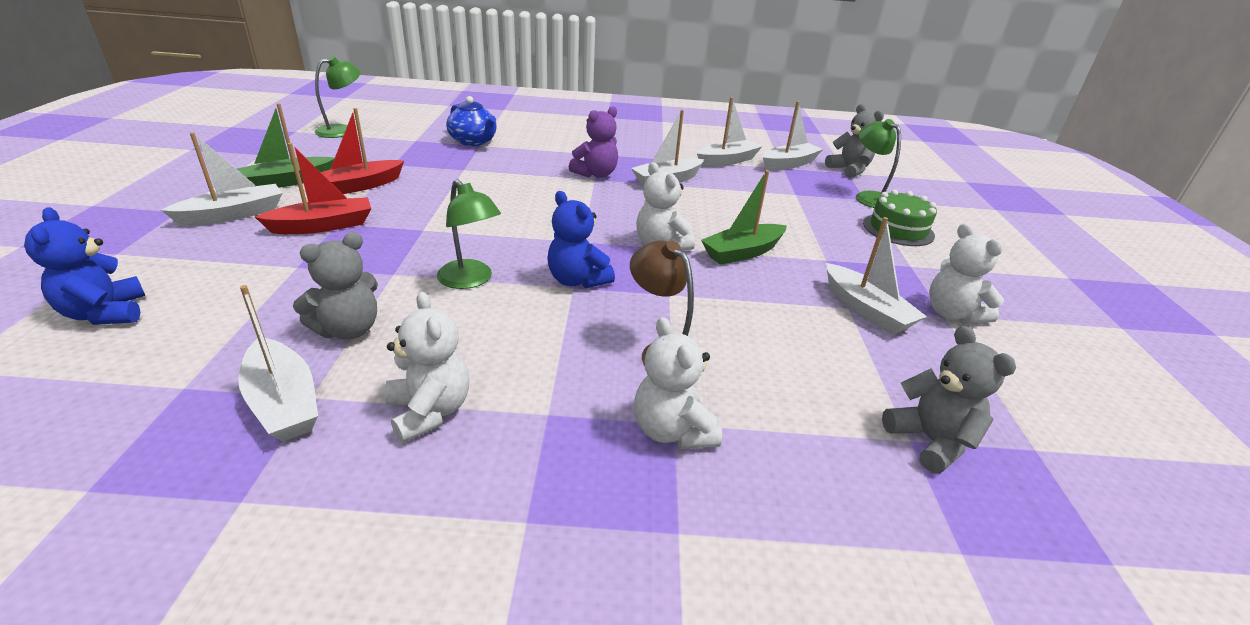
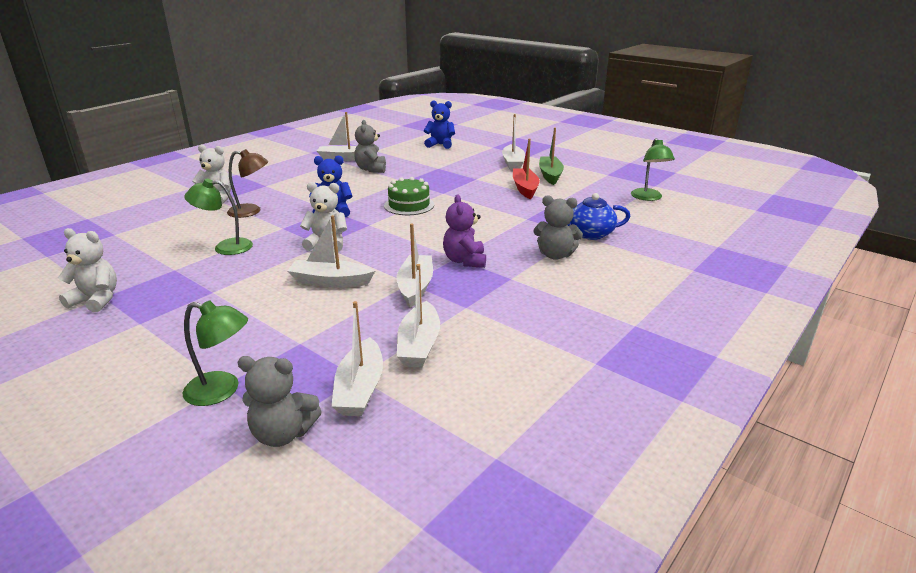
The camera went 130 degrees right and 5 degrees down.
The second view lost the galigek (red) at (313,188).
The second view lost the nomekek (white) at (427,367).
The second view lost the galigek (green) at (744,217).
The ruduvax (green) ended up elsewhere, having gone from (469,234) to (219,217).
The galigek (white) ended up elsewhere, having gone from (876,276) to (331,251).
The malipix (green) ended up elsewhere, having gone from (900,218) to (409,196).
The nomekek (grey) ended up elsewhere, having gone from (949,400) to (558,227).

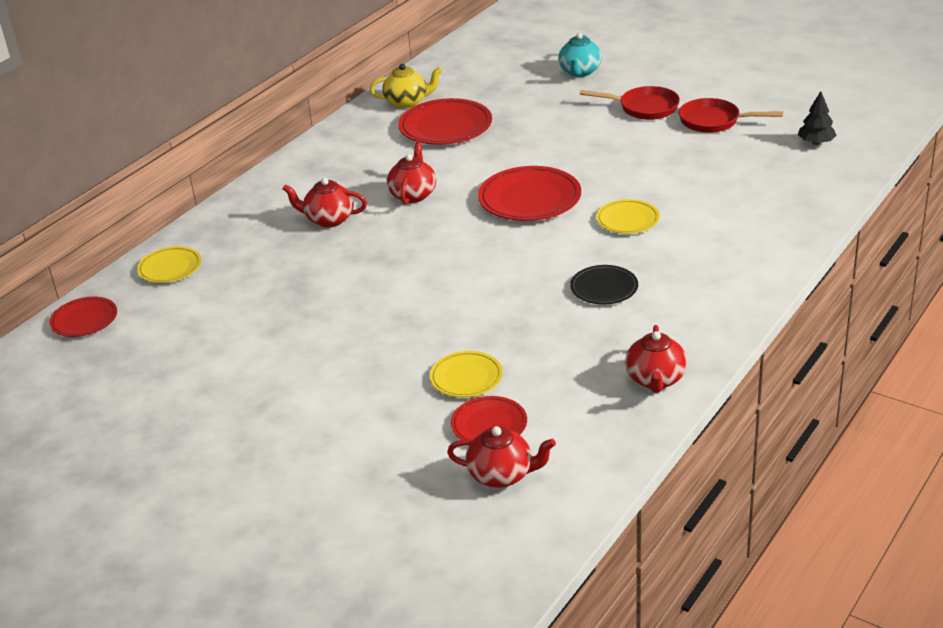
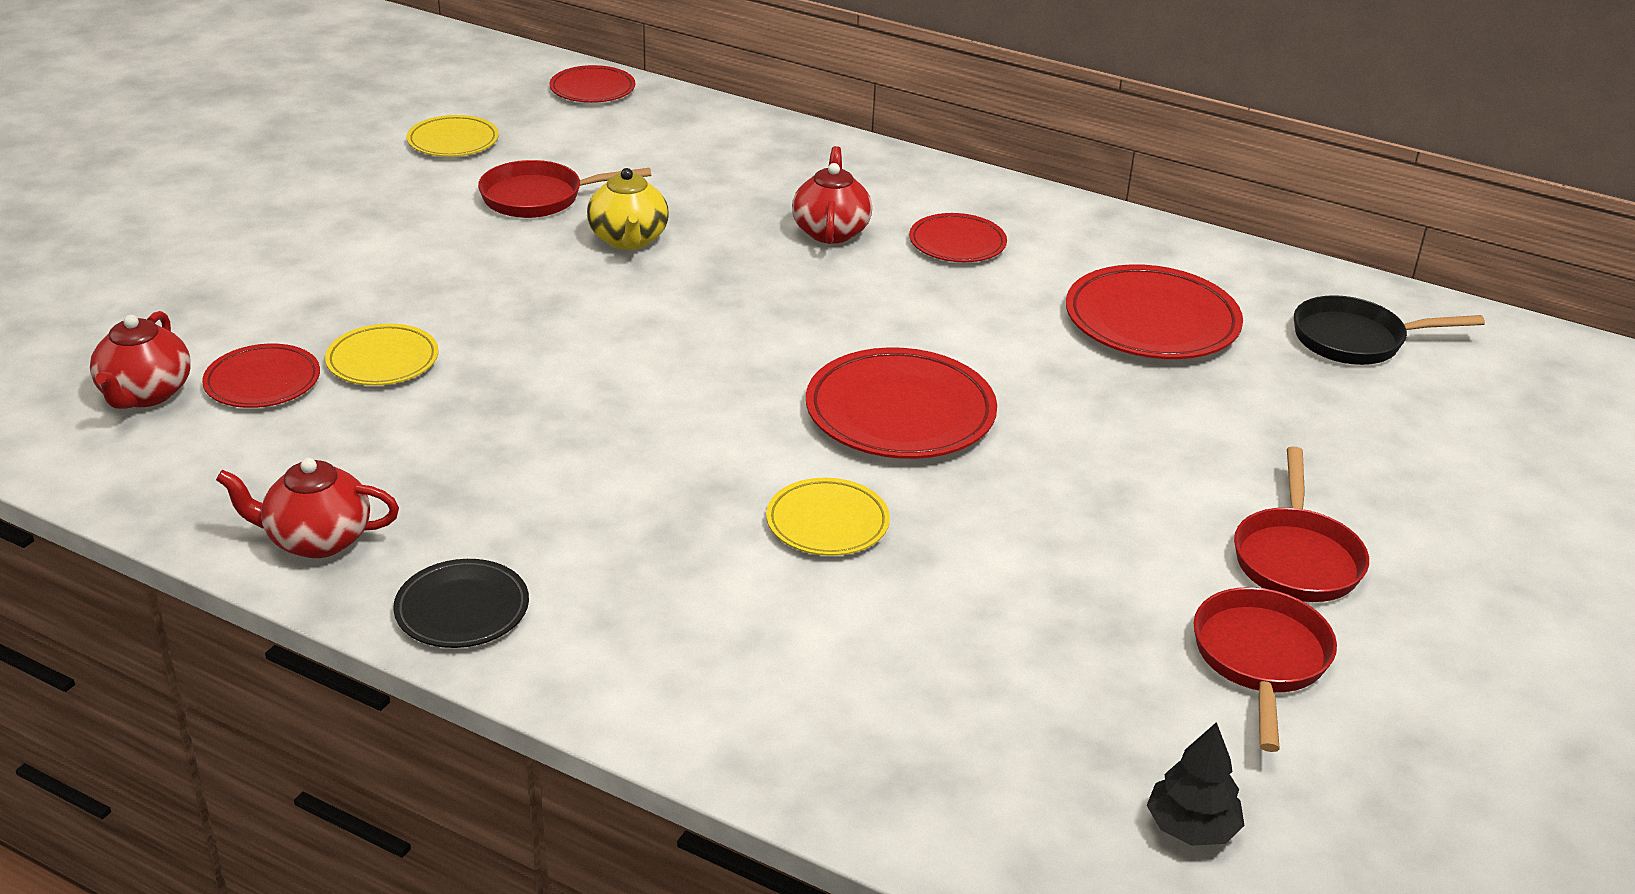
The camera went 80 degrees right and 0 degrees up.
The second view lost the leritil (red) at (411,173).
The second view lost the leritil (turquoise) at (580,55).
The second view gained the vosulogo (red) at (564,189).
The second view gained the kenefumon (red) at (958,237).
The second view gained the vosulogo (black) at (1389,330).
The kenefumon (yellow) ended up elsewhere, having gone from (169,264) to (453,136).
The leritil (yellow) ended up elsewhere, having gone from (405,86) to (628,209).
The kenefumon (black) ended up elsewhere, having gone from (604,284) to (461,603).

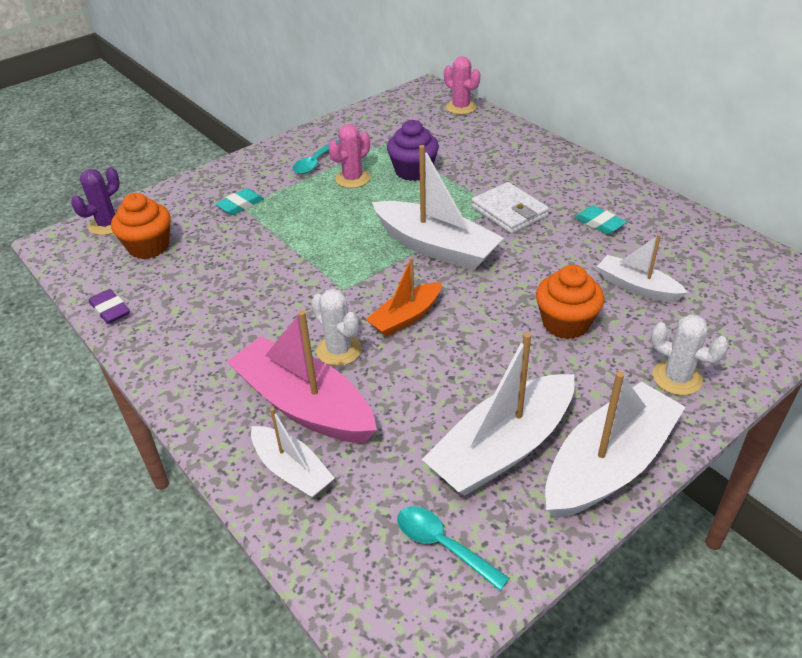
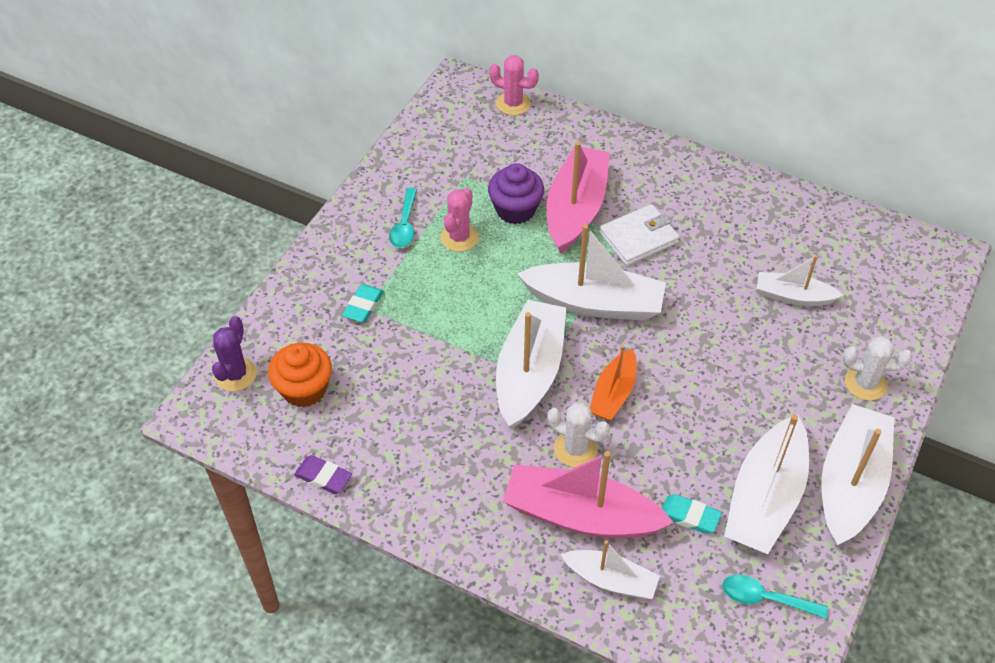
The camera went 25 degrees left and 10 degrees up.
The second view lost the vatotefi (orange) at (570,302).
The second view gained the galigek (white) at (531,364).
The second view gained the galigek (pink) at (578,198).
The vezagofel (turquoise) ended up elsewhere, having gone from (601,219) to (692,514).
The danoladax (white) at (510,208) ended up facing another way, 60 degrees counterclockwise from before.

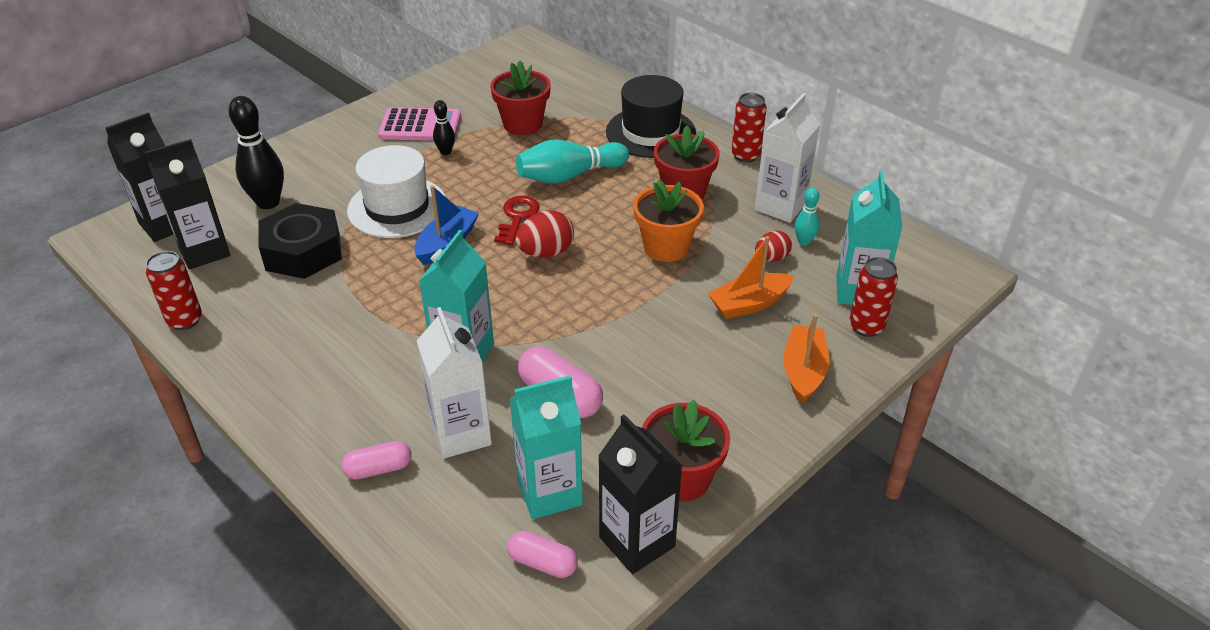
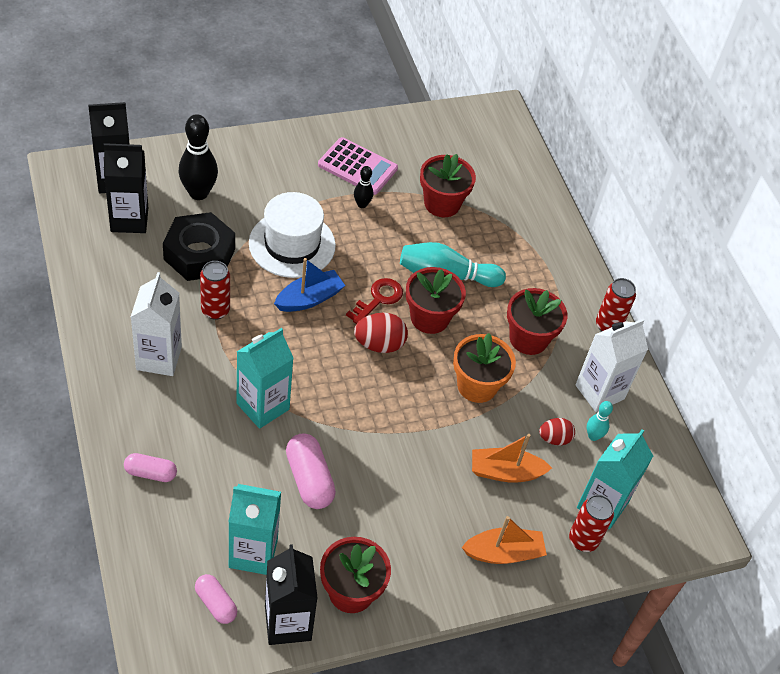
The camera went 20 degrees right and 10 degrees up.
The second view lost the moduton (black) at (651,116).
The second view gained the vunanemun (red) at (436,300).
The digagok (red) ended up elsewhere, having gone from (174,290) to (215,290).
The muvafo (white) ended up elsewhere, having gone from (454,383) to (156,324).
The galigek (orange) at (806,359) ended up facing another way, 45 degrees clockwise from before.

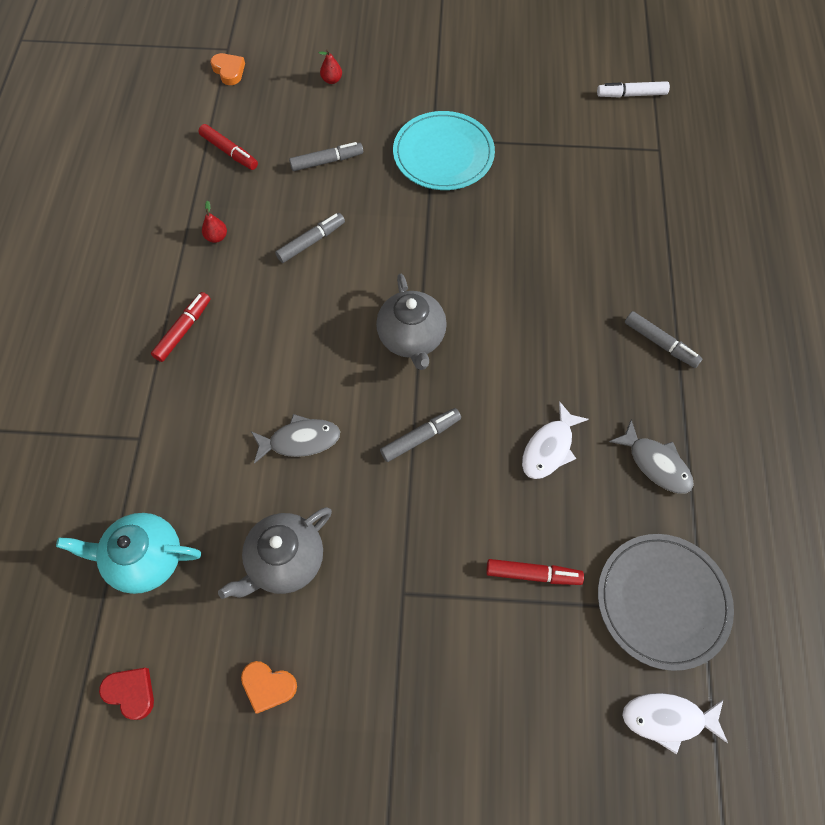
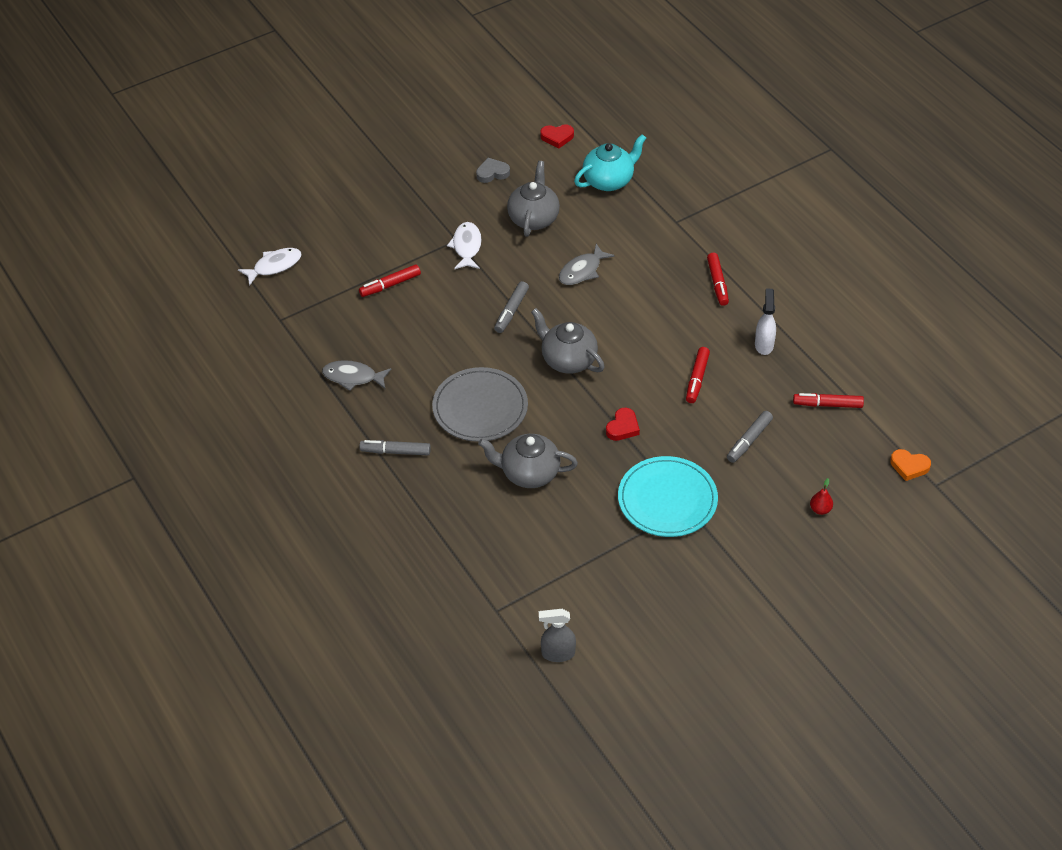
The camera went 145 degrees right and 15 degrees down.
The second view gained the leritil (grey) at (528,461).
The second view gained the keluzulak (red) at (623,424).
The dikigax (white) ended up elsewhere, having gone from (555,440) to (464,245).
The kenefumon (grey) ended up elsewhere, having gone from (666,602) to (480,404).
Where the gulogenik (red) stood at (214,222), the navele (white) came to stand at (765,321).
Where the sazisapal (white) stood at (633,89), the navele (grey) came to stand at (557,635).
What was the keluzulak (orange) at (269,687) turned into the keluzulak (grey) at (493,170).
What was the sazisapal (grey) at (310,238) turned into the sazisapal (red) at (698,375).

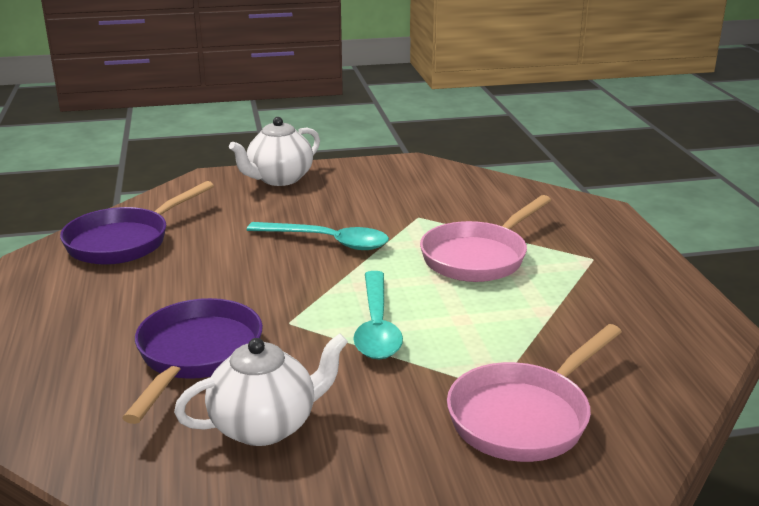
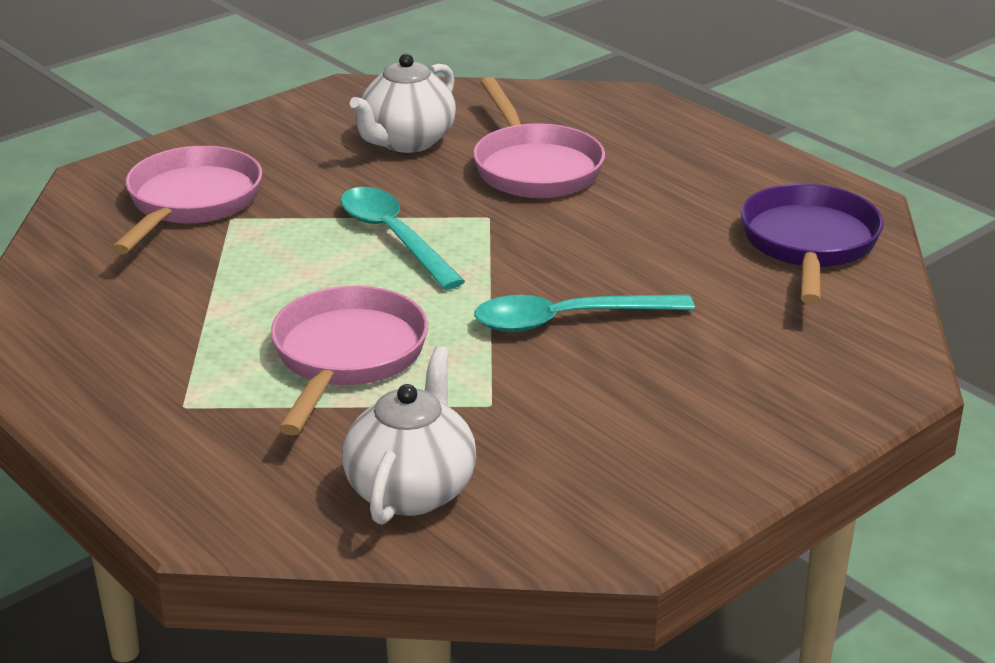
The camera went 150 degrees right and 5 degrees up.
The leritil (white) ended up elsewhere, having gone from (274,151) to (409,435).
What was the vosulogo (purple) at (192,361) turned into the vosulogo (pink) at (539,137).

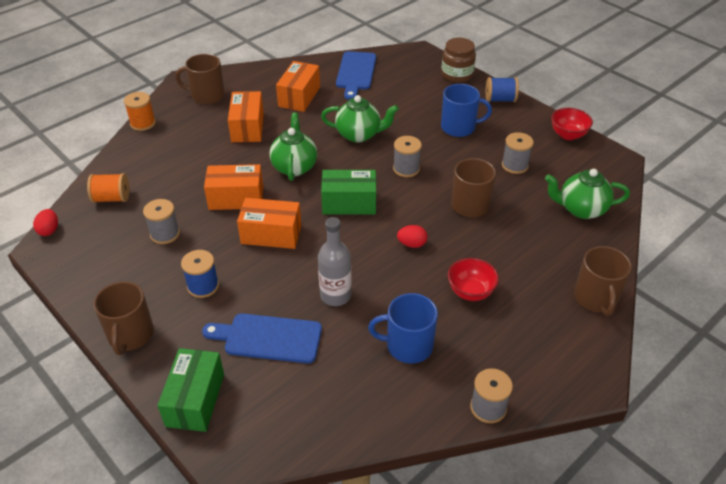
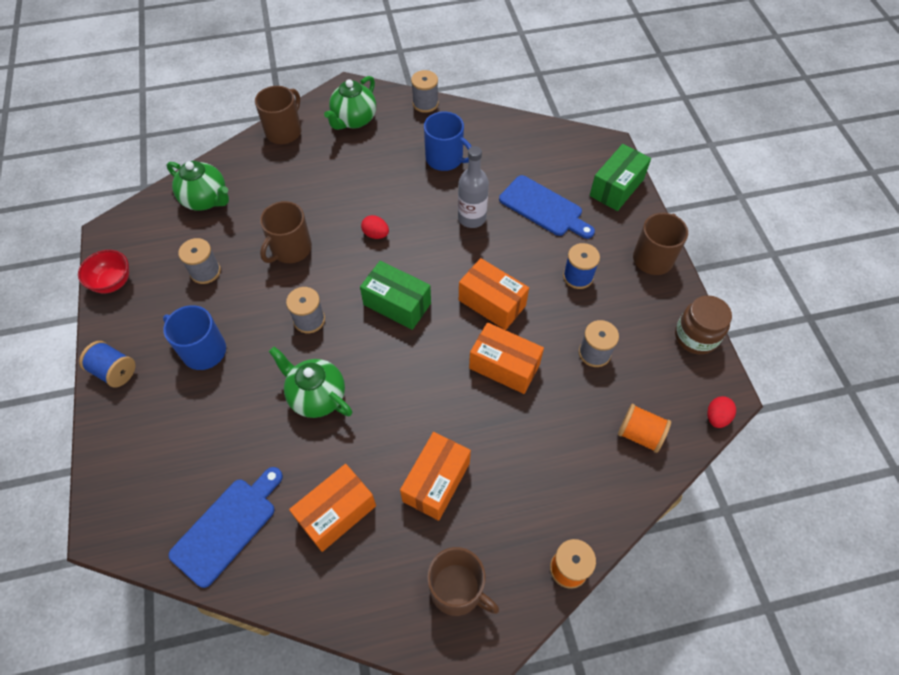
The camera went 150 degrees left and 15 degrees up.
The second view lost the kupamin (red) at (473,279).
The leritil (green) ended up elsewhere, having gone from (293,146) to (350,103).
The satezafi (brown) ended up elsewhere, having gone from (458,60) to (703,325).

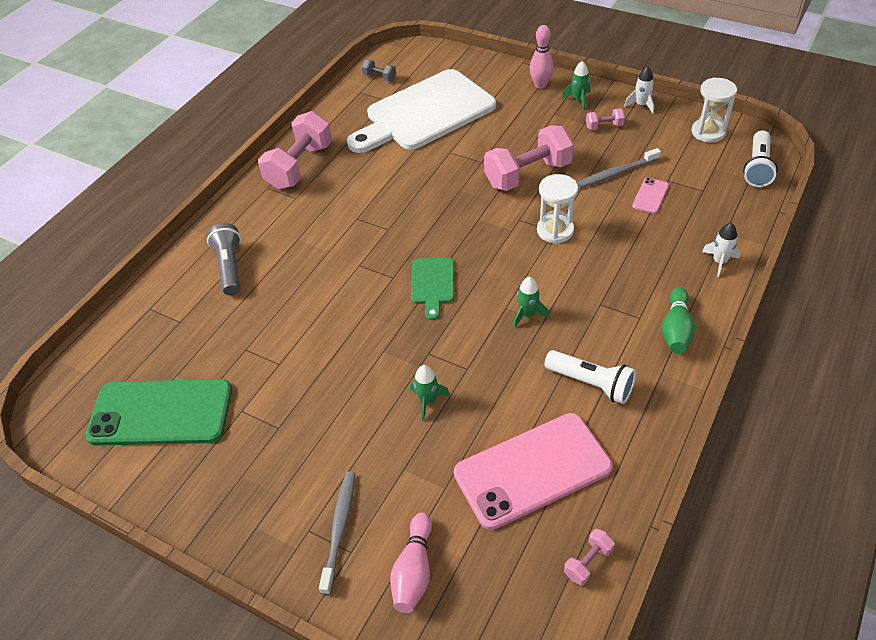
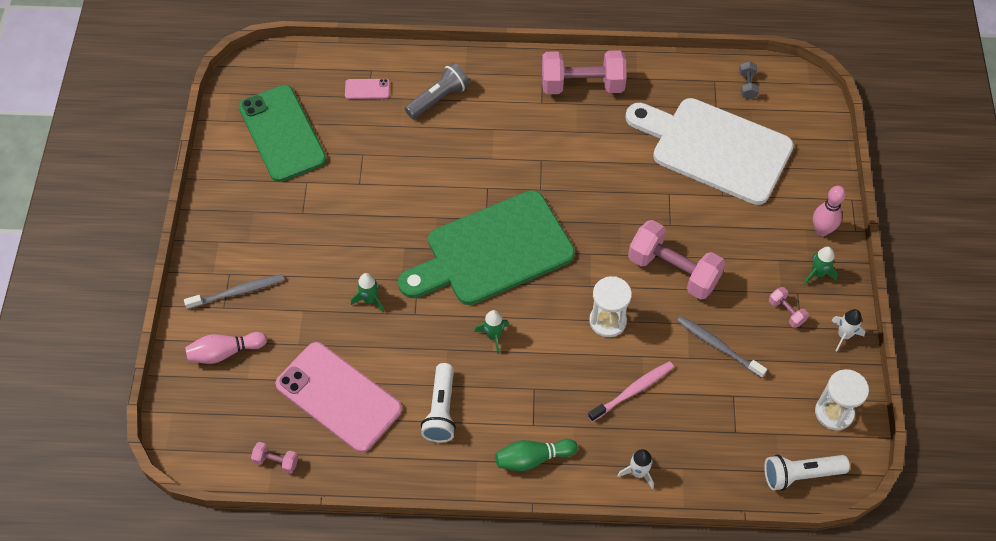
The camera went 60 degrees right and 10 degrees up.
The second view gained the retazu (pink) at (631,391).
The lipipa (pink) ended up elsewhere, having gone from (650,196) to (367,89).
The size of the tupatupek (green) at (432,288) changed by a factor of 2.31.

